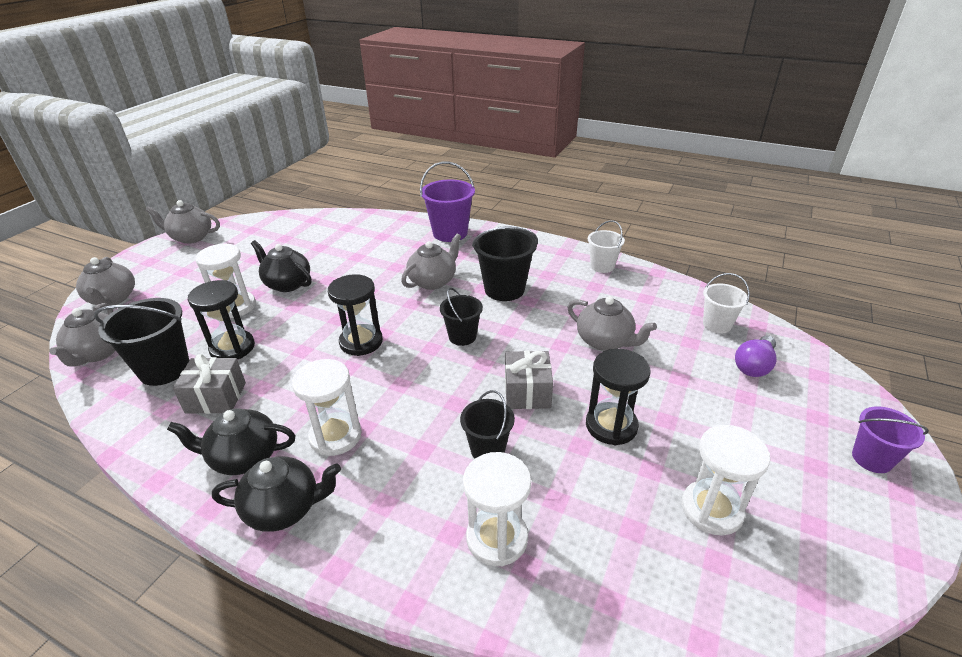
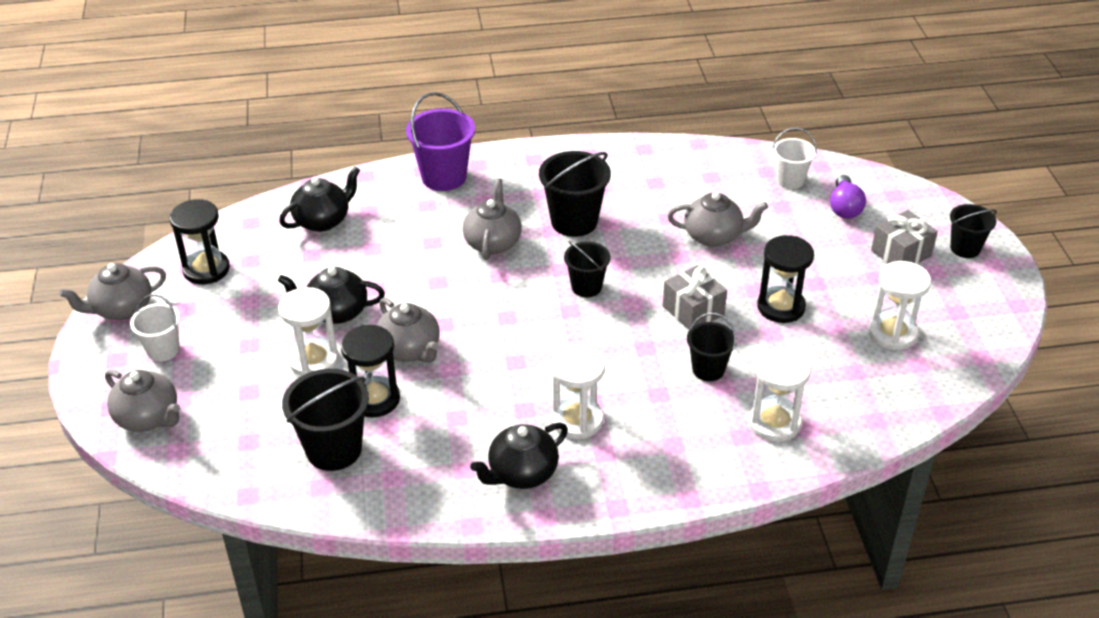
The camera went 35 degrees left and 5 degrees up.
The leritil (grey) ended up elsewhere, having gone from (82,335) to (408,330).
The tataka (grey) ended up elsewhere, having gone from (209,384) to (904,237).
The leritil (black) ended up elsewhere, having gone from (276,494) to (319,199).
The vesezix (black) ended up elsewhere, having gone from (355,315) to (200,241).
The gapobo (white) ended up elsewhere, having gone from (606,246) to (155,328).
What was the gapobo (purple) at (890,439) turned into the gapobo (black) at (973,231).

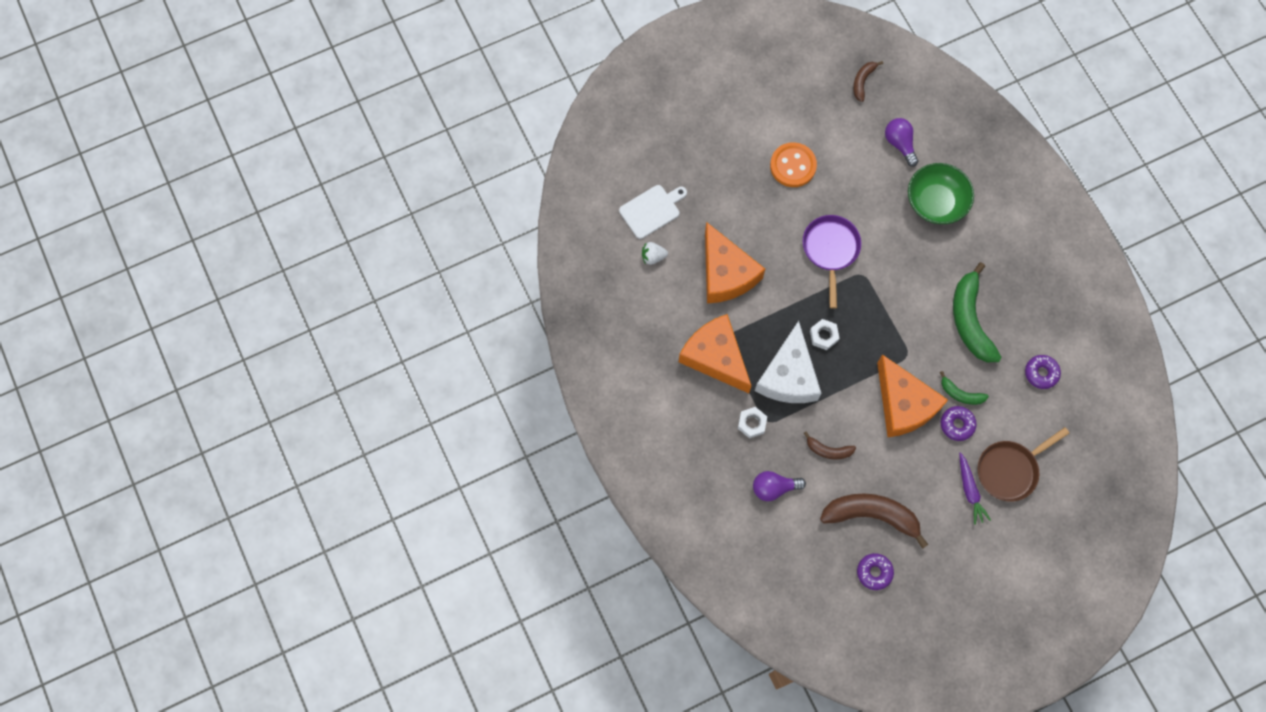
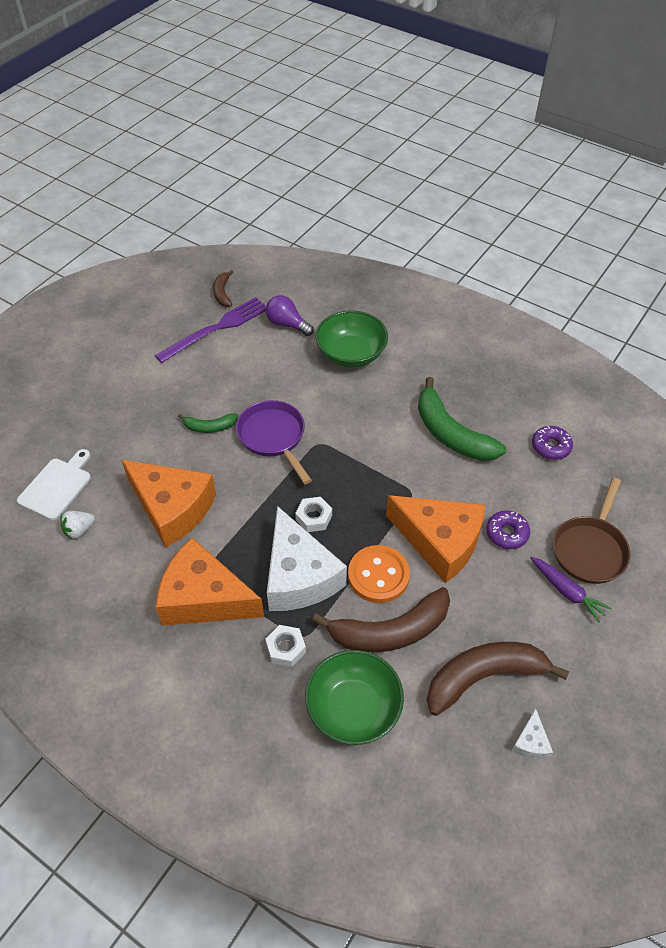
The camera went 30 degrees left and 20 degrees down.
The second view gained the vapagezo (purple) at (210,330).
The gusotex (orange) ended up elsewhere, having gone from (793,164) to (379,574).
The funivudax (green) ended up elsewhere, having gone from (964,388) to (208,423).
Where the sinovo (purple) stood at (779,486), the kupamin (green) came to stand at (354,697).
Where the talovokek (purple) stood at (875,571), the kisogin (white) came to stand at (532,734).
The size of the funivudax (brown) at (830,445) changed by a factor of 1.99.

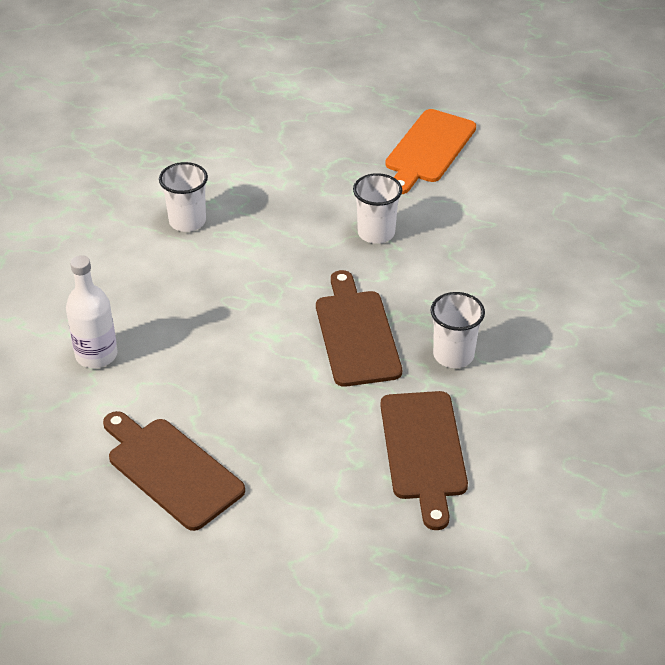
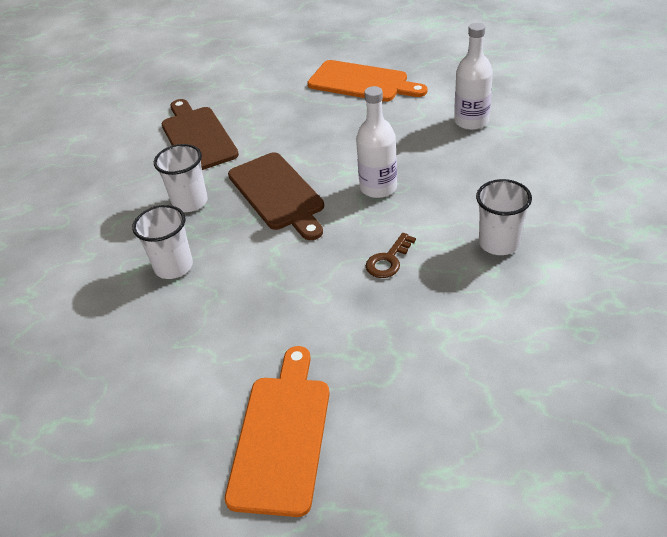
The camera went 165 degrees right and 0 degrees up.
The second view gained the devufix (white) at (376,142).
The second view gained the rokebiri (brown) at (391,255).
The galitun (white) ended up elsewhere, having gone from (377,208) to (162,242).
What was the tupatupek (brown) at (174,471) turned into the tupatupek (orange) at (367,81).

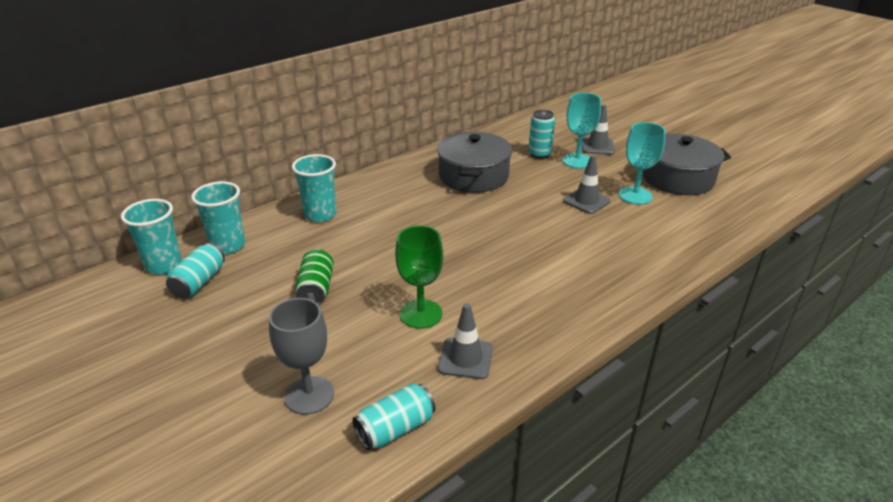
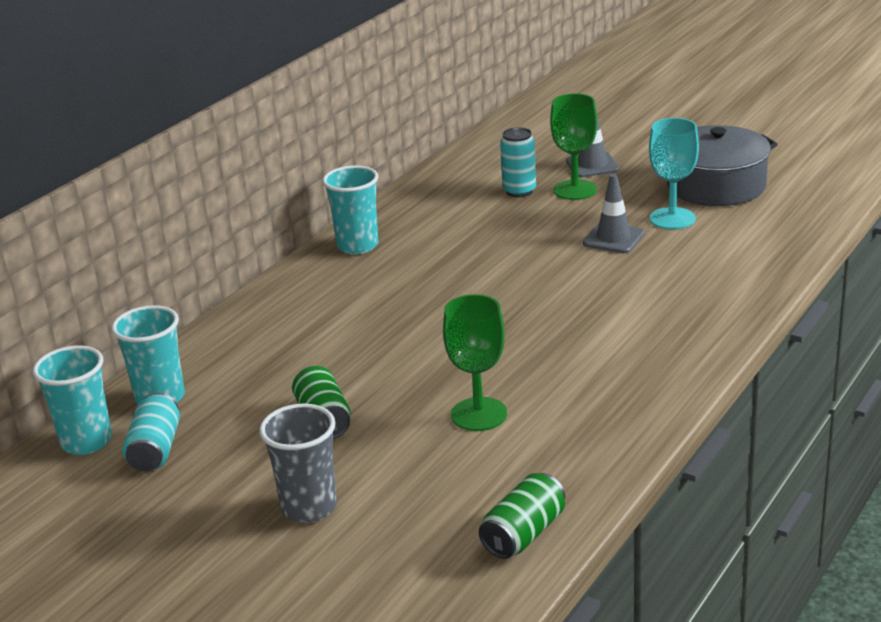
The camera went 15 degrees left and 5 degrees down.
The second view lost the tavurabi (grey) at (301,356).
The second view lost the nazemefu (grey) at (474,162).
The second view lost the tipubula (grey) at (465,341).
The second view gained the galitun (grey) at (298,463).
The galitun (turquoise) ended up elsewhere, having gone from (314,188) to (350,209).
What was the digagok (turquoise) at (394,416) turned into the digagok (green) at (522,516).
What was the tavurabi (turquoise) at (581,131) turned into the tavurabi (green) at (574,146).

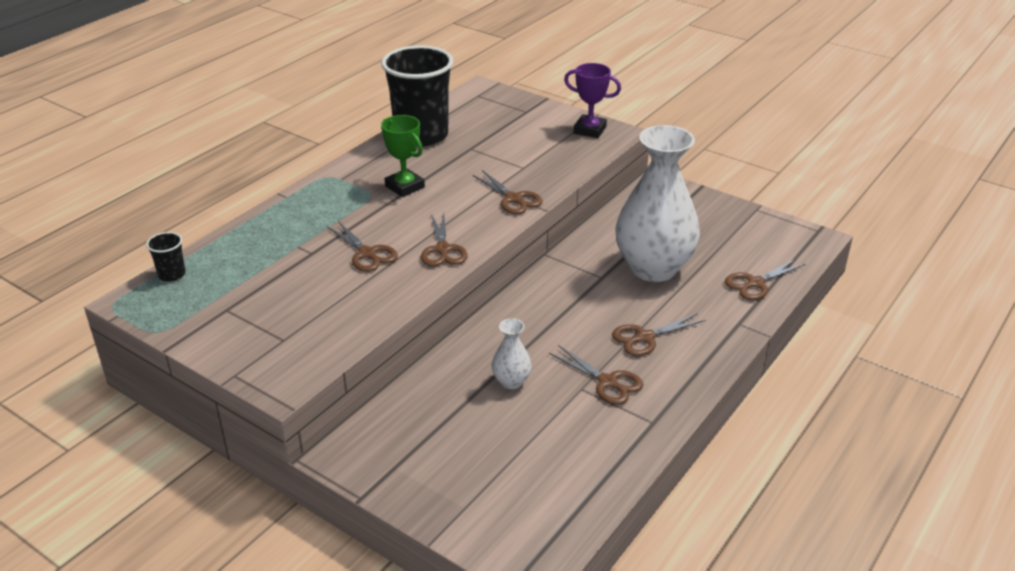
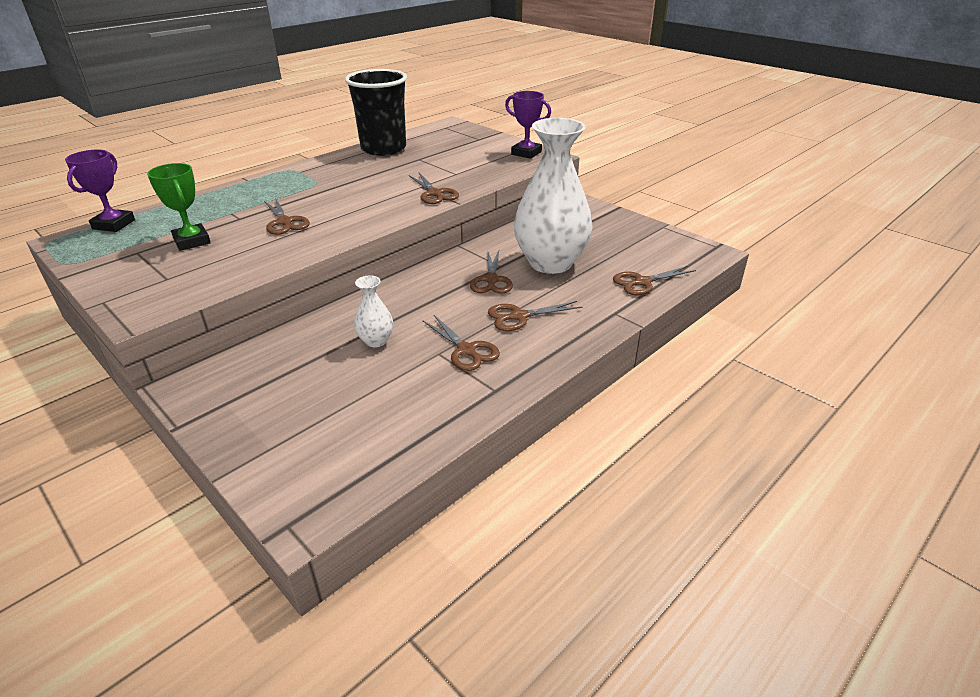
The camera went 10 degrees right and 0 degrees up.
The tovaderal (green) ended up elsewhere, having gone from (403,156) to (179,207).
The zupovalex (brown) ended up elsewhere, having gone from (444,240) to (491,272).
Where the galitun (black) stood at (166,257), the tovaderal (purple) came to stand at (100,191).

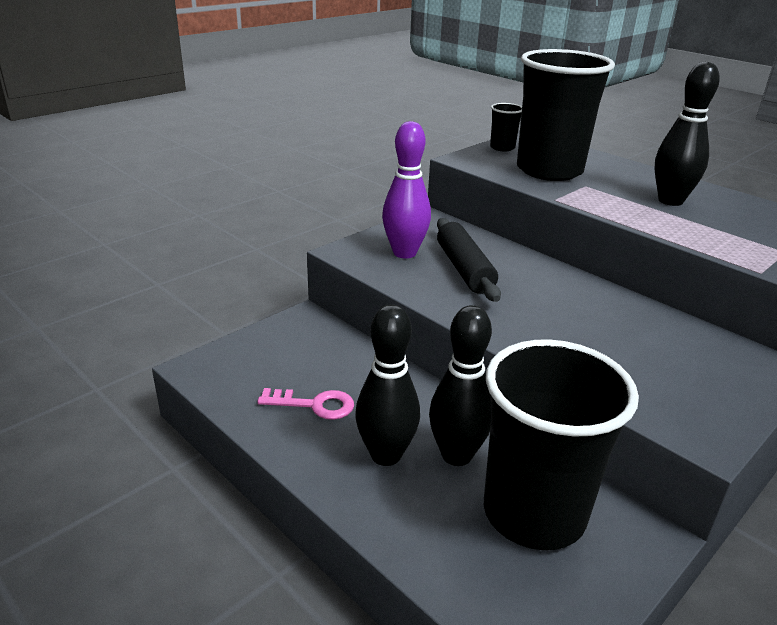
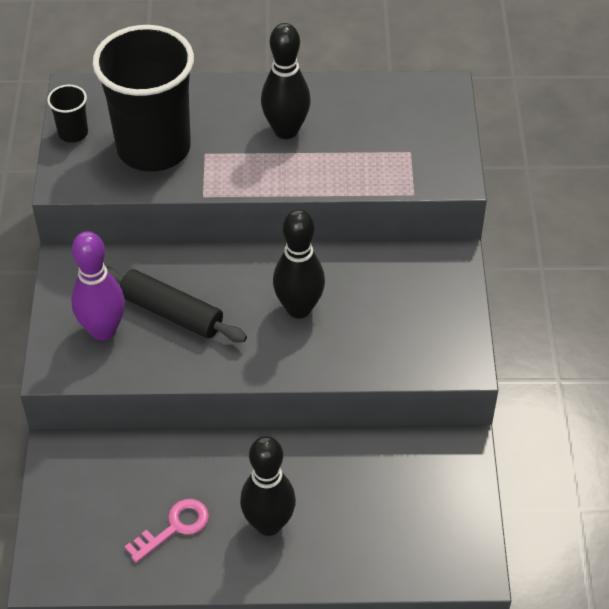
The camera went 45 degrees left and 20 degrees up.
The second view lost the galitun (black) at (561,444).
The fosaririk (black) ended up elsewhere, having gone from (460,385) to (299,263).

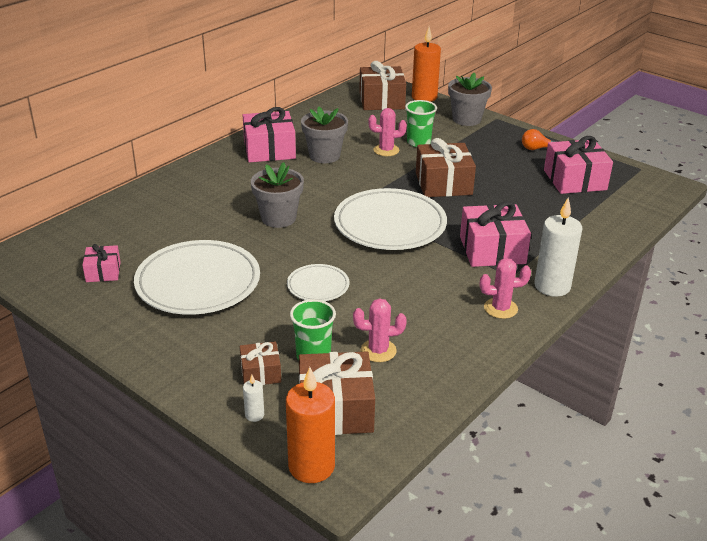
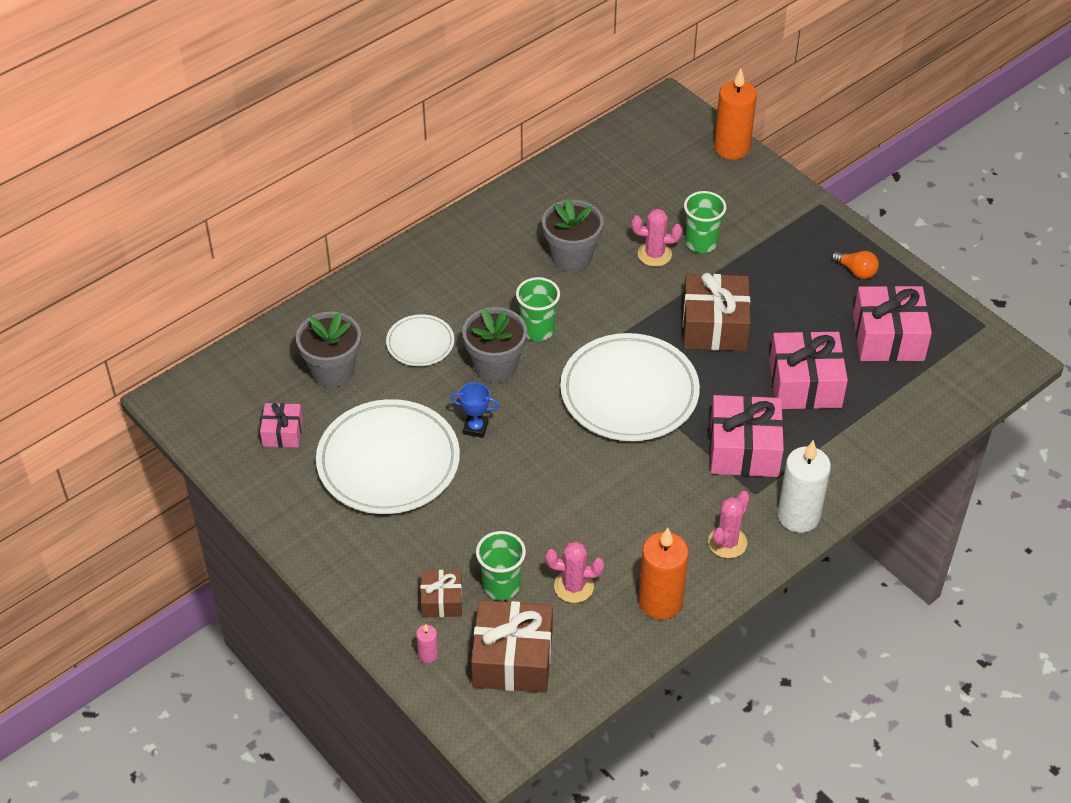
The camera went 10 degrees right and 15 degrees up.
The second view lost the tataka (brown) at (382,85).
The second view gained the tovaderal (blue) at (475,410).
The second view gained the galitun (green) at (538,309).
The tataka (pink) ended up elsewhere, having gone from (269,134) to (808,370).
The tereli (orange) ended up elsewhere, having gone from (310,425) to (663,574).
The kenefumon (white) ended up elsewhere, having gone from (318,282) to (420,340).
The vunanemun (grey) ended up elsewhere, having gone from (470,99) to (328,349).
What was the tereli (white) at (253,398) turned into the tereli (pink) at (427,643).
The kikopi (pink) at (505,288) ended up facing another way, 60 degrees counterclockwise from before.
The sinovo (orange) at (539,139) ended up facing another way, 150 degrees counterclockwise from before.

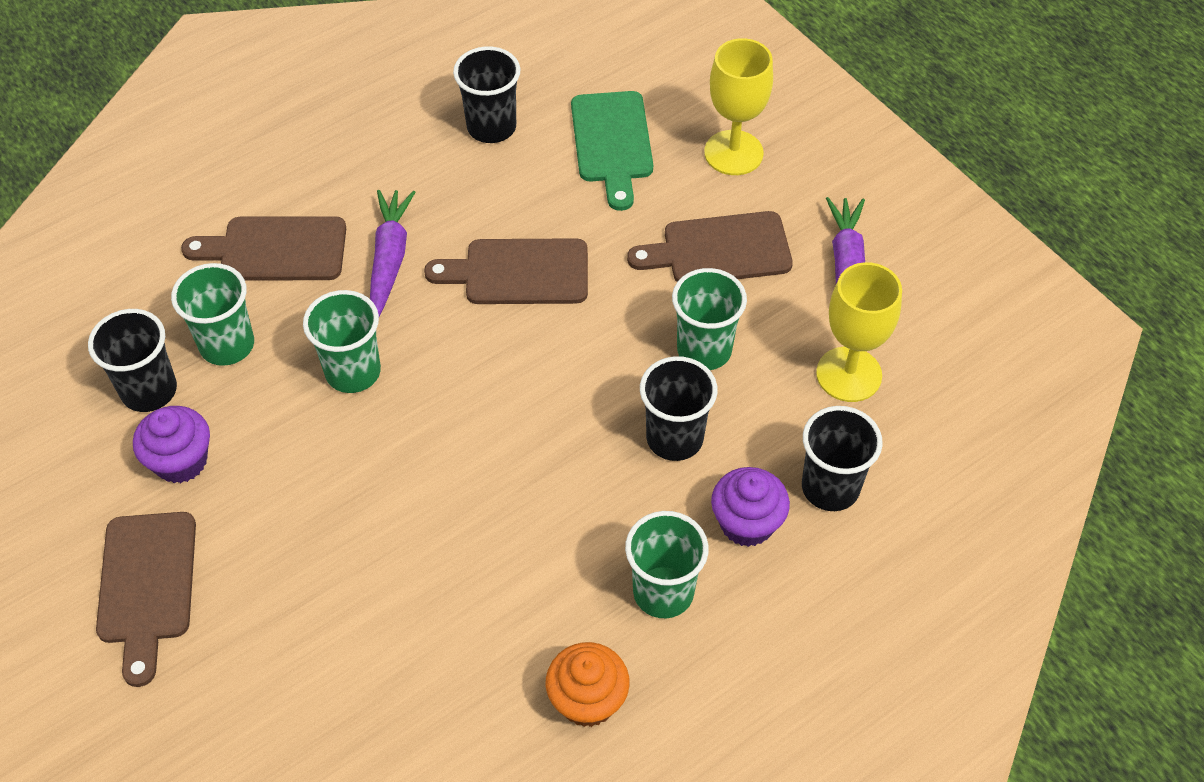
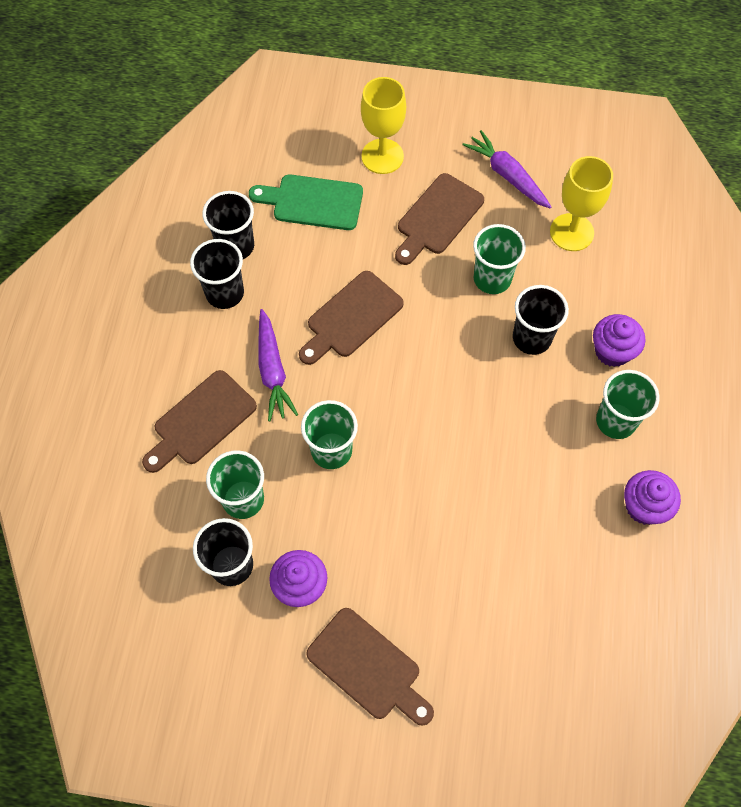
The camera went 45 degrees left and 10 degrees up.
The galitun (black) ended up elsewhere, having gone from (842,458) to (217,274).
What was the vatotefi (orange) at (588,684) turned into the vatotefi (purple) at (652,497).
The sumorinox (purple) at (392,253) ended up facing another way, 150 degrees counterclockwise from before.
The tupatupek (green) at (612,151) ended up facing another way, 150 degrees clockwise from before.

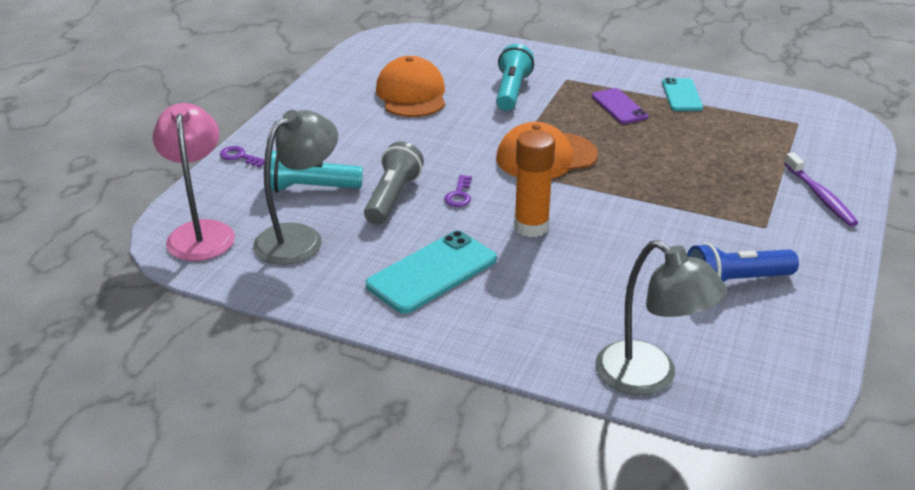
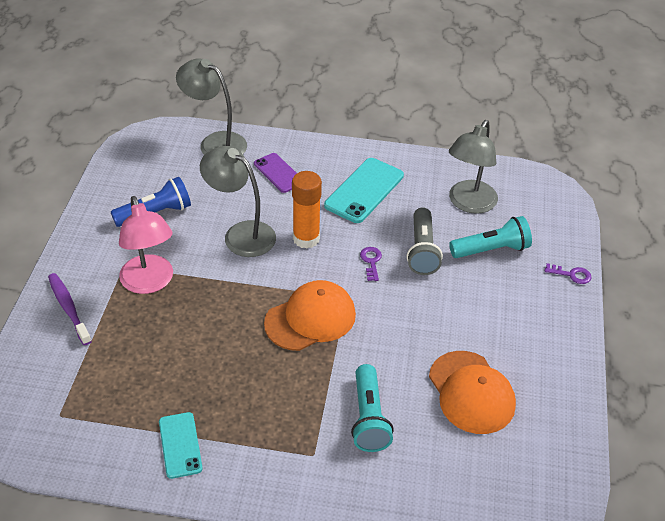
The camera went 165 degrees right and 10 degrees up.
The second view gained the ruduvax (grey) at (238,201).
The ruduvax (pink) ended up elsewhere, having gone from (194,182) to (146,245).
The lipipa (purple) ended up elsewhere, having gone from (620,106) to (275,173).

